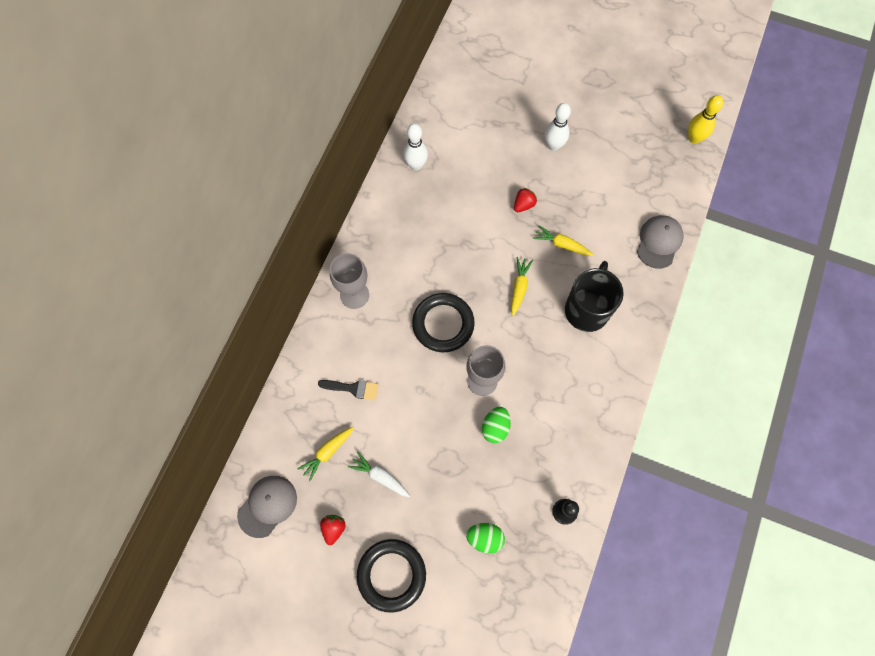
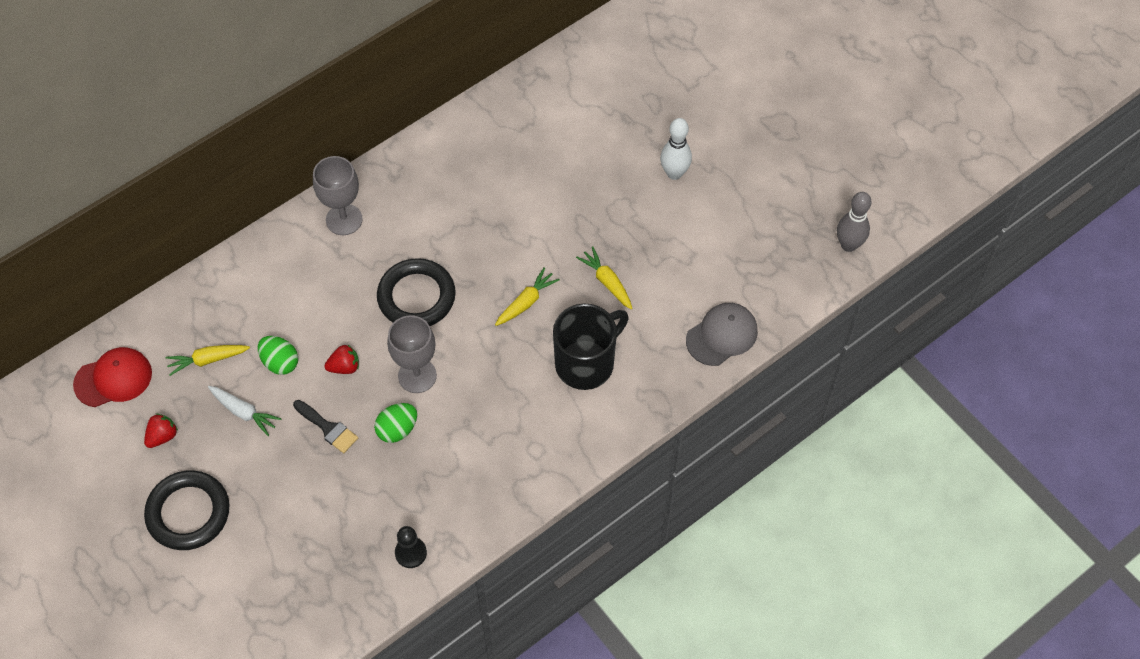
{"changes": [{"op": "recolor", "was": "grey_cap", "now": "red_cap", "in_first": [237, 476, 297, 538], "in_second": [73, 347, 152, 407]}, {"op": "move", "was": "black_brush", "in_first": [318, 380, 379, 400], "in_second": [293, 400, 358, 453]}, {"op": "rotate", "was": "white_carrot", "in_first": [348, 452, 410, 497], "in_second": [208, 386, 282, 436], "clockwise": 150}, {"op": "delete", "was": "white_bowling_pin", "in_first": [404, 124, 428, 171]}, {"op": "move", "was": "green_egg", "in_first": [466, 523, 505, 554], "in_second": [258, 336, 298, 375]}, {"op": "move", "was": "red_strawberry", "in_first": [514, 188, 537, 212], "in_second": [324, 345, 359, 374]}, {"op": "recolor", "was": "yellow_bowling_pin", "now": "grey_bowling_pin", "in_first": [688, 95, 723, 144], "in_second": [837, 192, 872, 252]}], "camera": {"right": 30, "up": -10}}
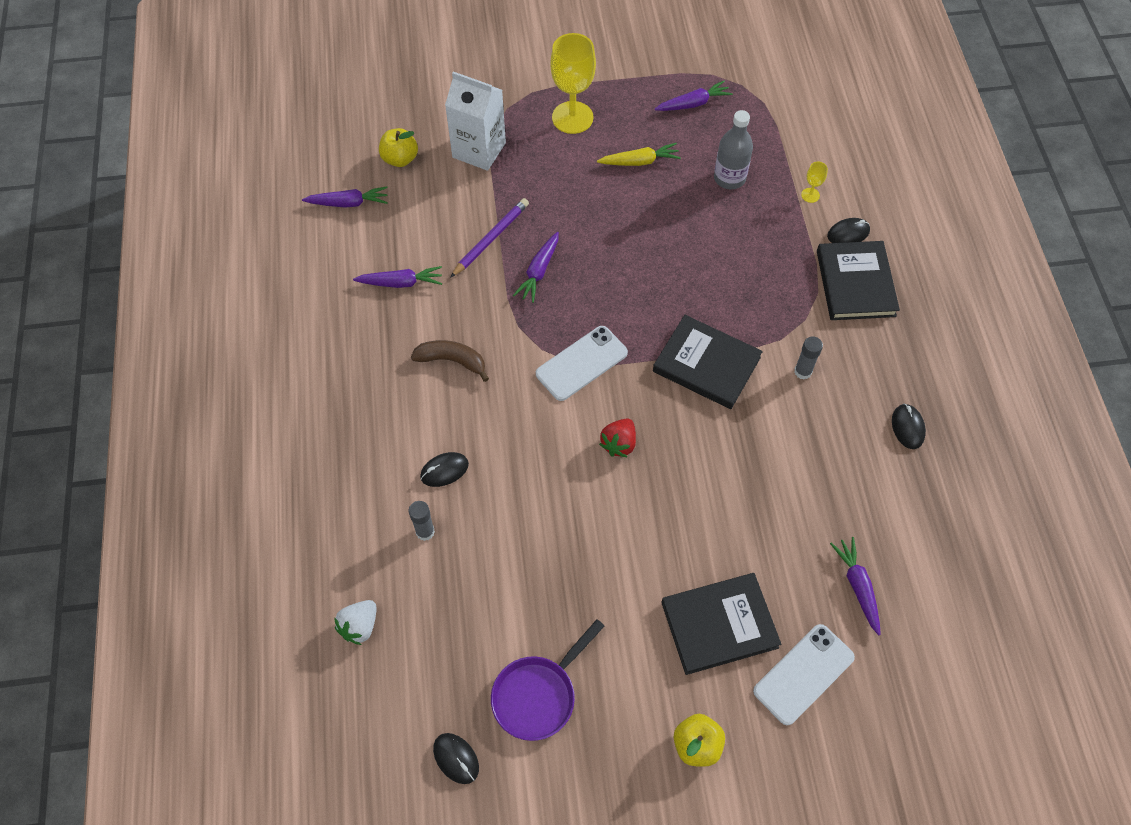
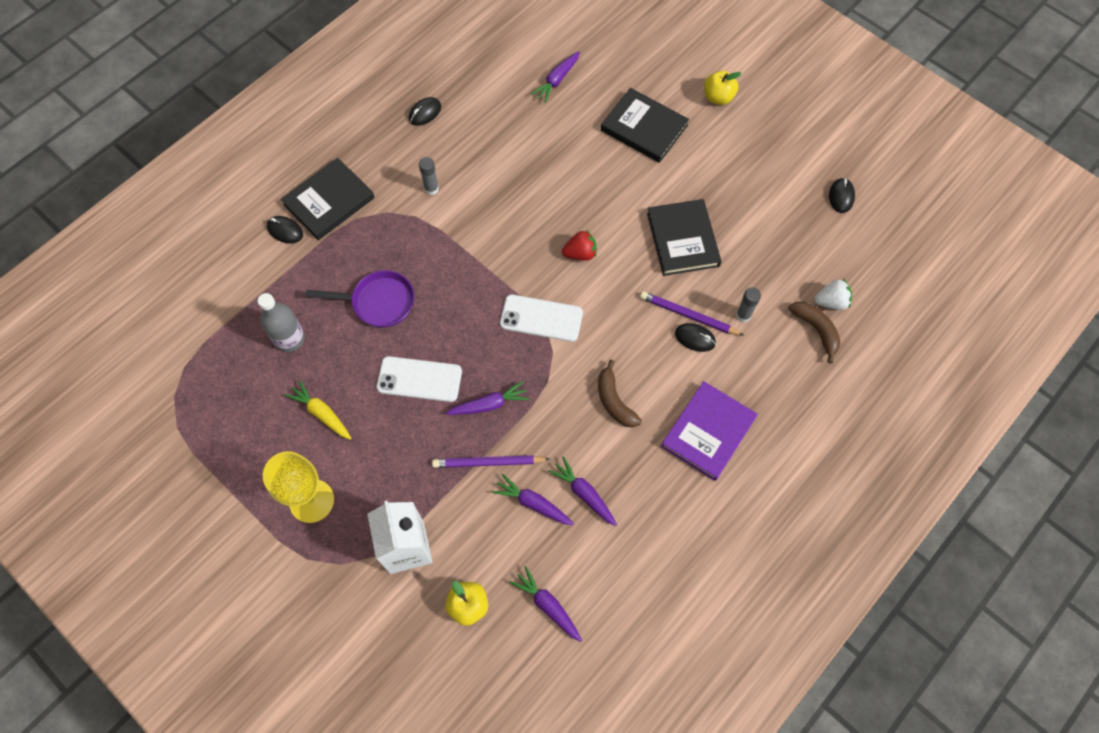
{"changes": [{"op": "move", "was": "purple_pan", "in_first": [491, 619, 604, 741], "in_second": [305, 270, 414, 328]}, {"op": "move", "was": "black_book", "in_first": [653, 315, 763, 409], "in_second": [647, 199, 722, 276]}, {"op": "move", "was": "purple_carrot", "in_first": [655, 80, 733, 111], "in_second": [492, 474, 574, 525]}, {"op": "move", "was": "white_phone", "in_first": [753, 624, 855, 725], "in_second": [376, 356, 462, 402]}, {"op": "delete", "was": "yellow_goblet", "in_first": [801, 162, 828, 203]}, {"op": "insert", "now": "purple_pencil", "in_second": [640, 291, 744, 336]}, {"op": "insert", "now": "purple_book", "in_second": [661, 381, 758, 481]}, {"op": "insert", "now": "brown_banana", "in_second": [788, 301, 841, 364]}], "camera": {"right": -130, "up": 5}}
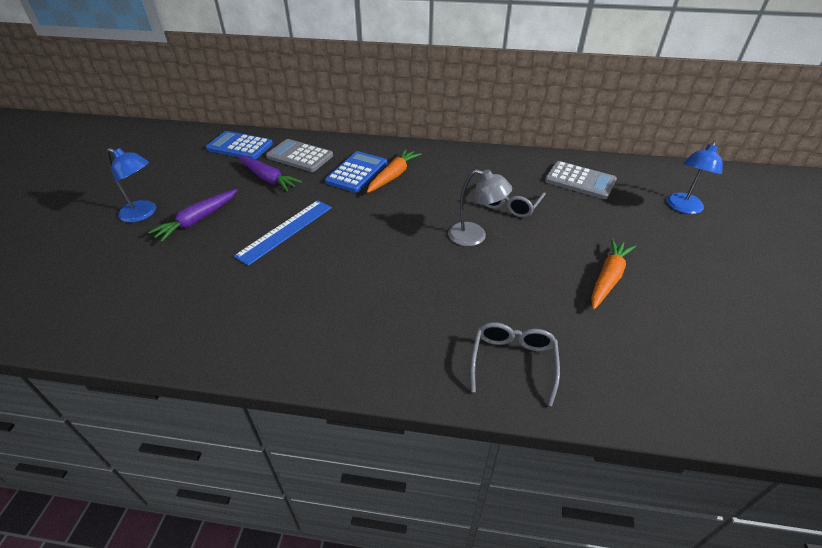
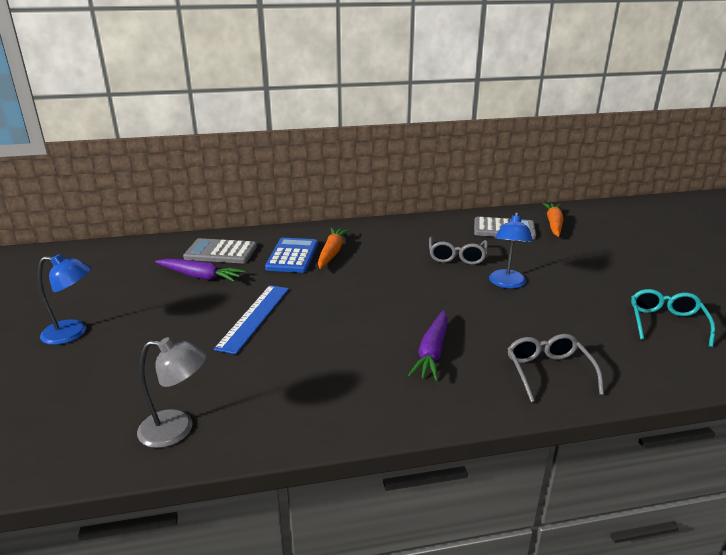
{"changes": [{"op": "move", "was": "purple_carrot", "in_first": [148, 189, 238, 242], "in_second": [408, 310, 448, 381]}, {"op": "delete", "was": "blue_calculator", "in_first": [206, 131, 273, 160]}, {"op": "move", "was": "grey_lamp", "in_first": [448, 169, 512, 246], "in_second": [137, 337, 207, 448]}, {"op": "move", "was": "orange_carrot", "in_first": [591, 238, 636, 310], "in_second": [542, 203, 564, 237]}, {"op": "move", "was": "blue_lamp", "in_first": [667, 141, 723, 214], "in_second": [489, 212, 533, 289]}, {"op": "insert", "now": "turquoise_glasses", "in_second": [631, 289, 715, 347]}], "camera": {"right": -20, "up": -15}}
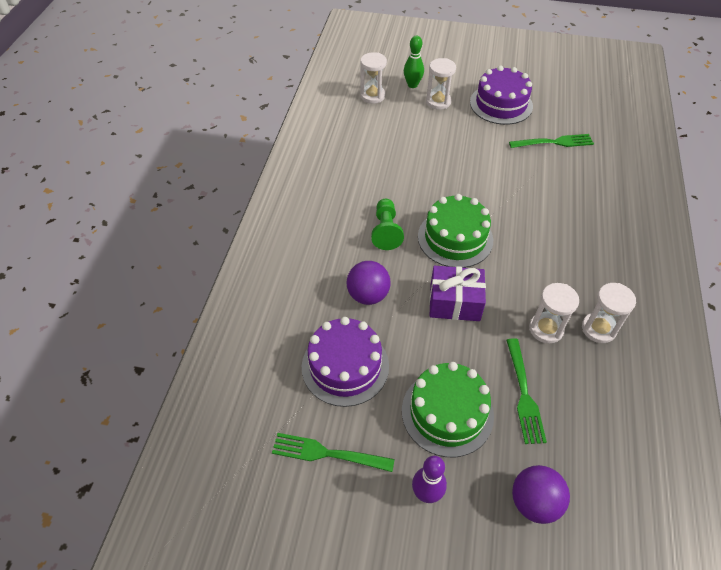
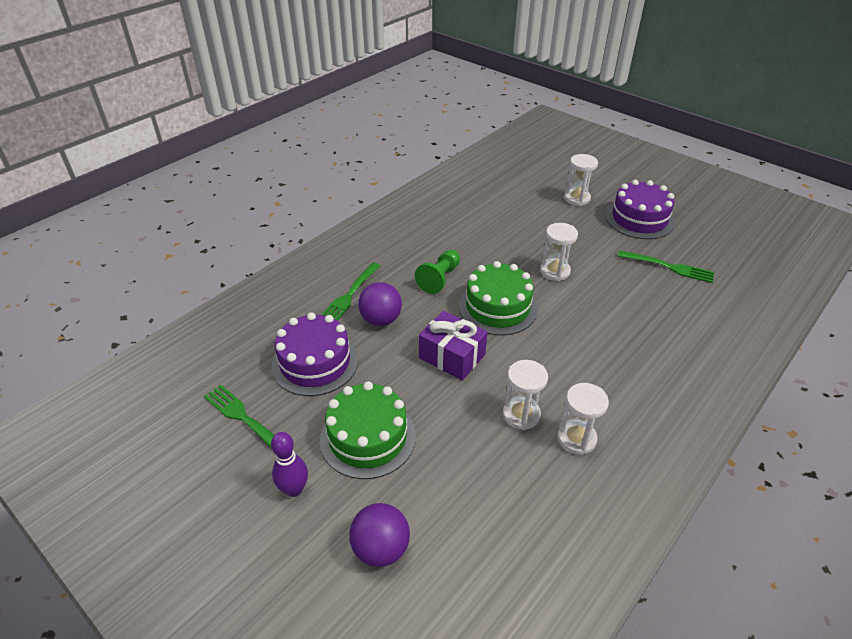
{"changes": [{"op": "move", "was": "white_hourglass", "in_first": [360, 52, 387, 104], "in_second": [540, 223, 578, 281]}, {"op": "delete", "was": "green_bowling_pin", "in_first": [404, 35, 424, 88]}, {"op": "move", "was": "green_fork", "in_first": [506, 338, 547, 444], "in_second": [321, 262, 381, 321]}], "camera": {"right": 30, "up": -10}}
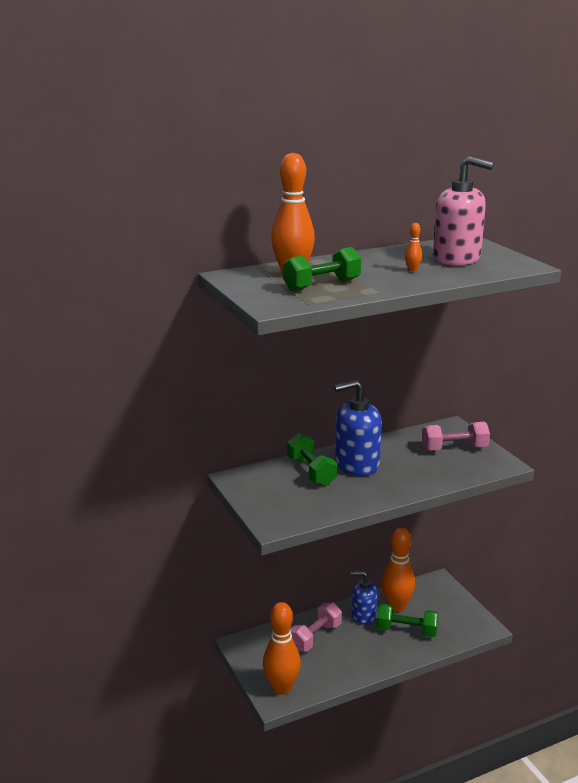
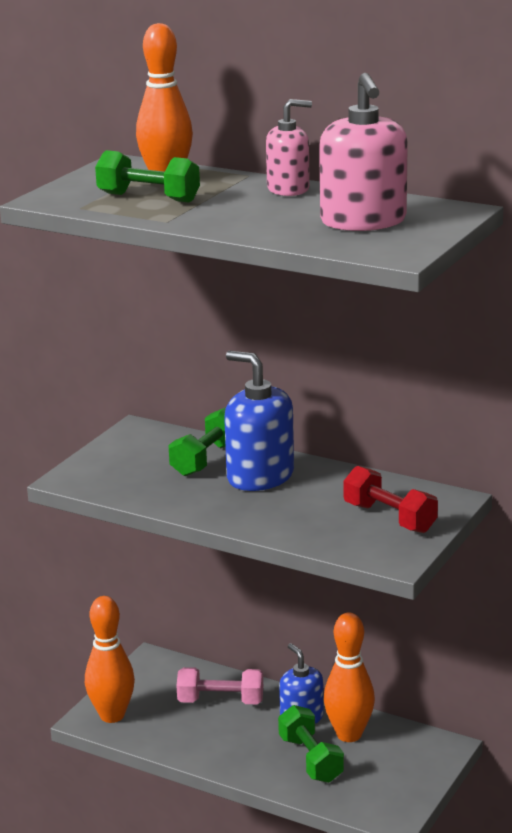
{"changes": [{"op": "delete", "was": "orange_bowling_pin", "in_first": [405, 223, 422, 272]}, {"op": "recolor", "was": "pink_dumbbell", "now": "red_dumbbell", "in_first": [422, 422, 490, 451], "in_second": [344, 466, 438, 533]}, {"op": "insert", "now": "pink_soap_dispenser", "in_second": [266, 99, 312, 196]}], "camera": {"right": 55, "up": 0}}
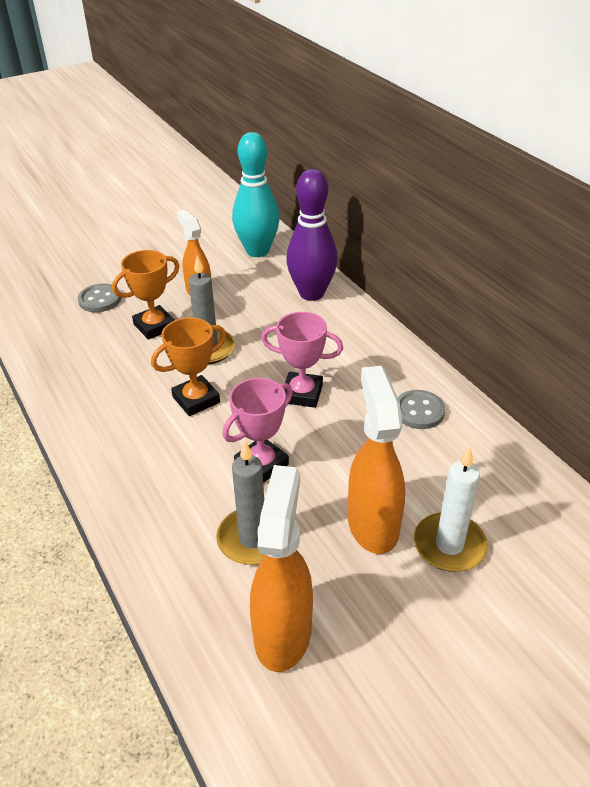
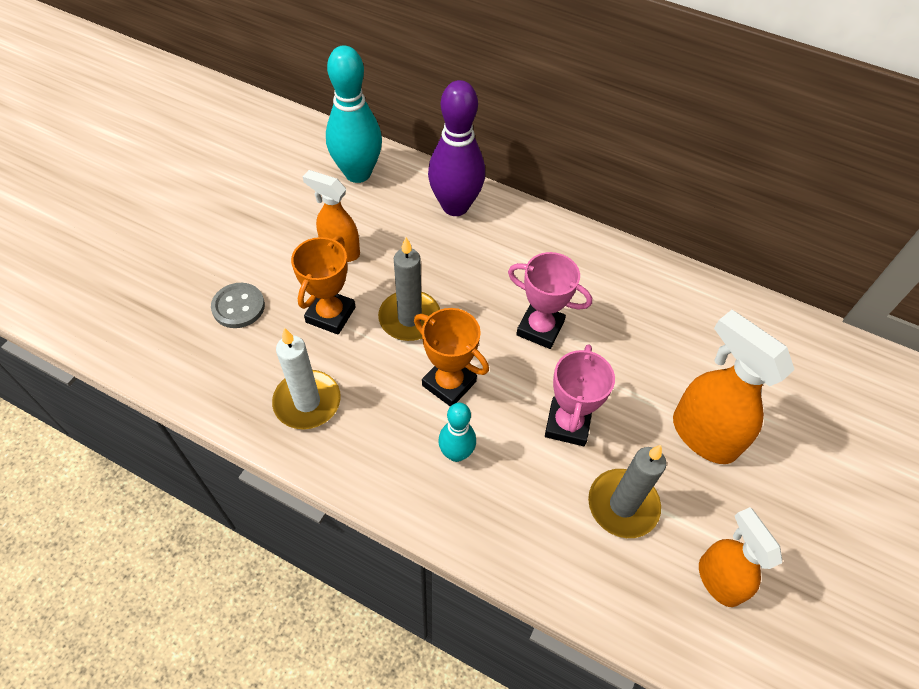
{"changes": [{"op": "rotate", "was": "orange_trophy", "in_first": [151, 317, 226, 416], "in_second": [414, 308, 489, 407], "clockwise": -75}, {"op": "resize", "was": "orange_spray_bottle", "in_first": [250, 465, 313, 672], "in_second": [699, 507, 782, 607], "ratio": 0.67}, {"op": "rotate", "was": "pink_trophy", "in_first": [261, 312, 343, 408], "in_second": [508, 252, 592, 349], "clockwise": 45}, {"op": "delete", "was": "grey_button", "in_first": [397, 390, 445, 429]}, {"op": "move", "was": "white_candle", "in_first": [414, 446, 487, 572], "in_second": [272, 328, 341, 429]}, {"op": "insert", "now": "turquoise_bowling_pin", "in_second": [438, 403, 476, 462]}], "camera": {"right": -35, "up": 15}}
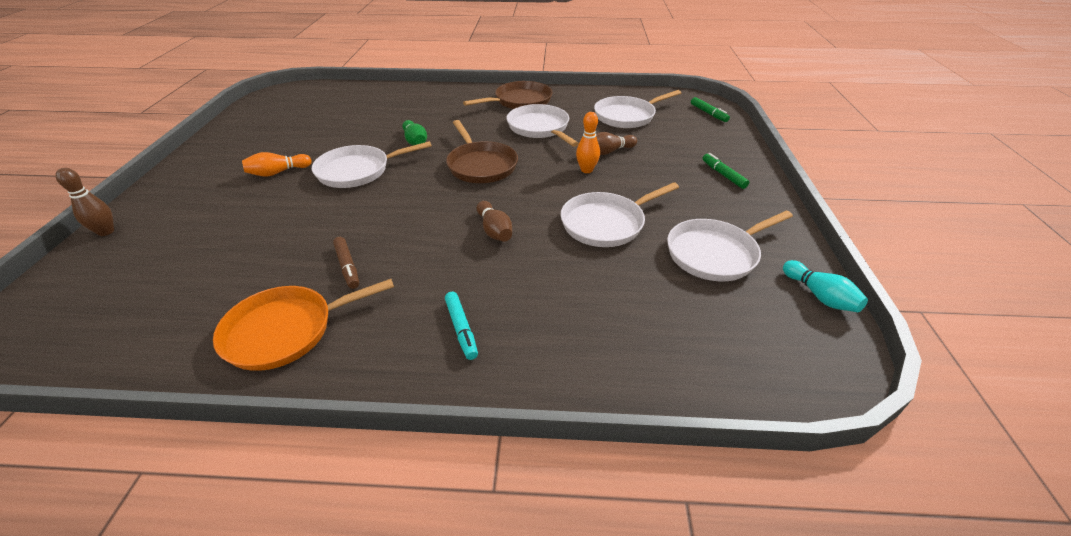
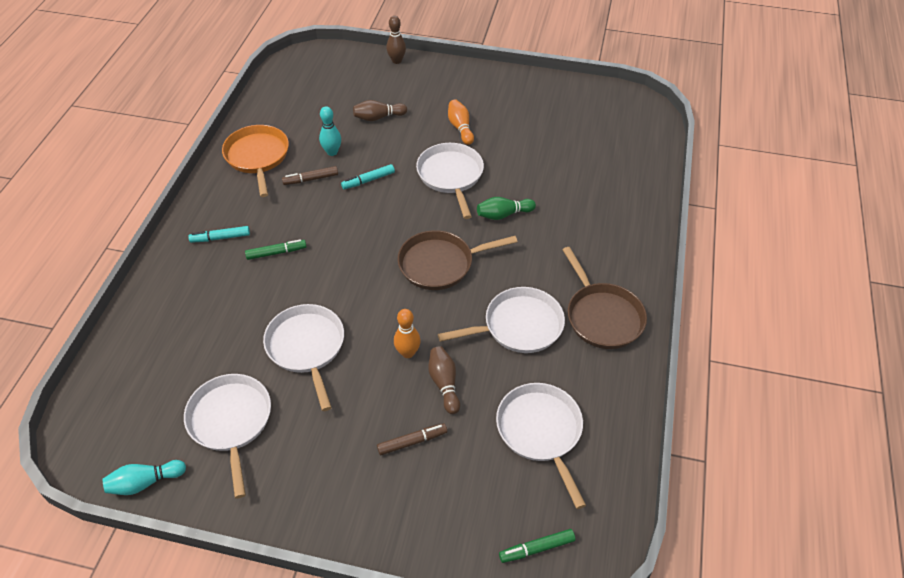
{"changes": [{"op": "move", "was": "brown_bowling_pin", "in_first": [477, 201, 512, 242], "in_second": [353, 100, 407, 121]}, {"op": "move", "was": "green_marker", "in_first": [702, 153, 749, 189], "in_second": [245, 239, 307, 260]}, {"op": "insert", "now": "turquoise_bowling_pin", "in_second": [319, 106, 341, 156]}, {"op": "insert", "now": "turquoise_marker", "in_second": [341, 164, 395, 189]}, {"op": "insert", "now": "brown_marker", "in_second": [377, 423, 447, 455]}], "camera": {"right": 100, "up": 10}}
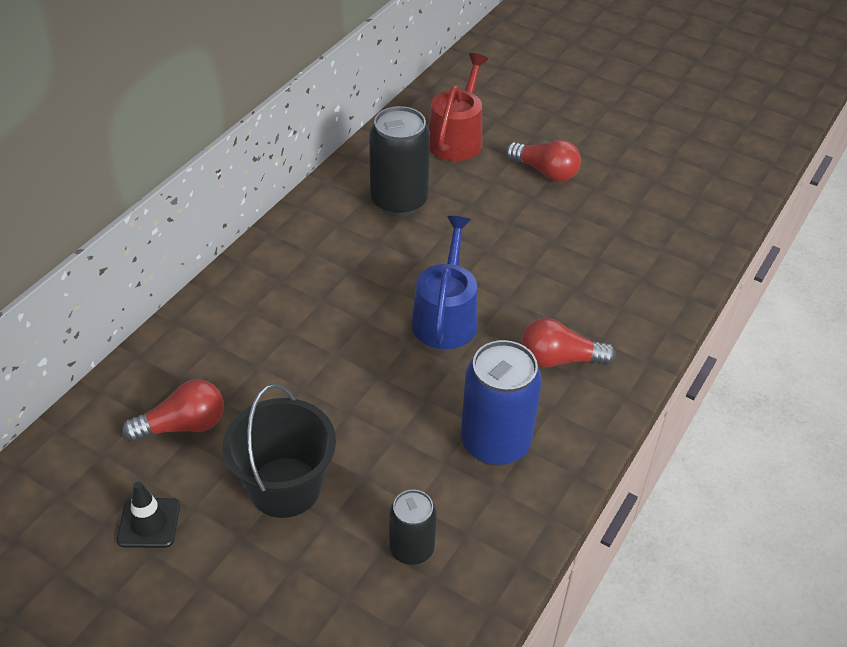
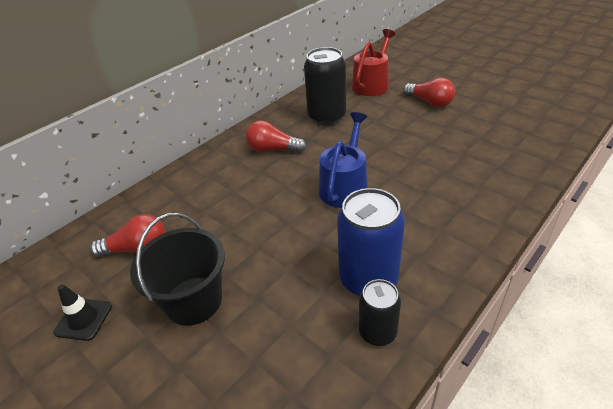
{"changes": [{"op": "move", "was": "black_can", "in_first": [389, 490, 437, 565], "in_second": [359, 279, 401, 346]}, {"op": "move", "was": "red_light_bulb", "in_first": [521, 318, 616, 368], "in_second": [246, 120, 306, 153]}], "camera": {"right": 15, "up": -5}}
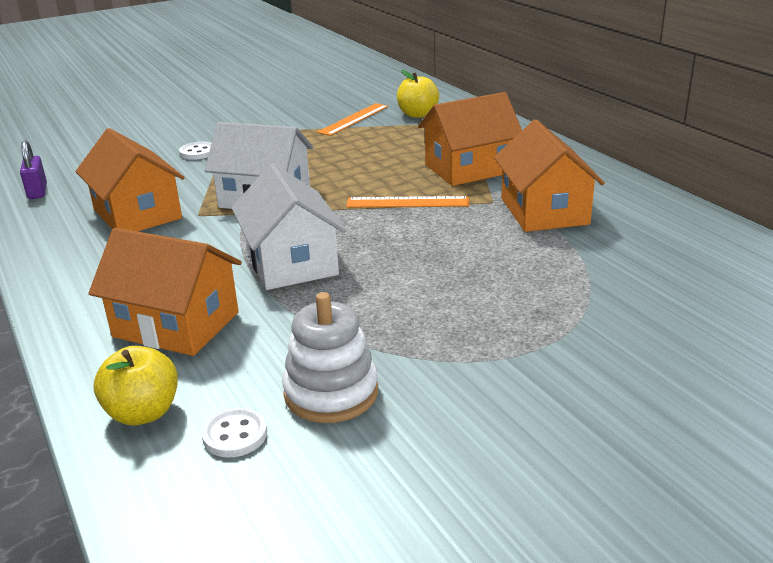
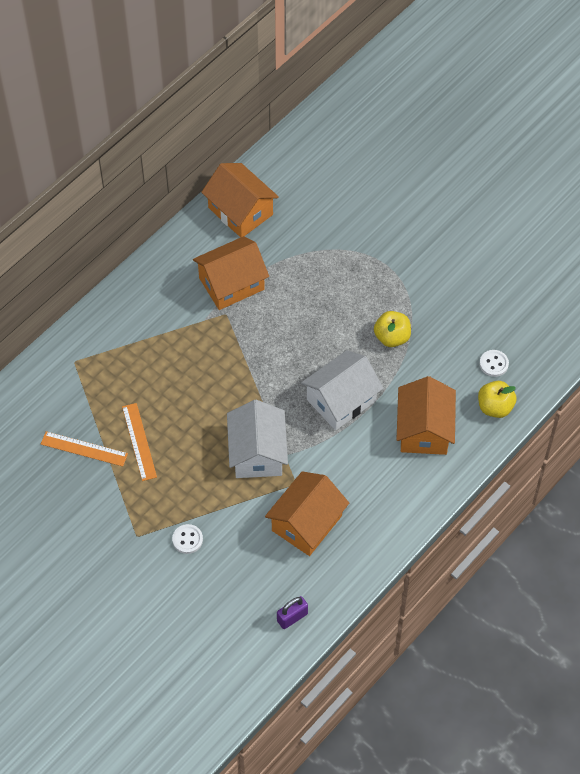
{"changes": [{"op": "delete", "was": "white_stacking_toy", "in_first": [282, 292, 378, 423]}, {"op": "move", "was": "orange_ruler", "in_first": [346, 196, 470, 208], "in_second": [122, 403, 157, 481]}, {"op": "move", "was": "yellow_apple", "in_first": [397, 70, 439, 118], "in_second": [374, 311, 411, 347]}, {"op": "move", "was": "orange_house", "in_first": [418, 92, 522, 186], "in_second": [201, 163, 279, 238]}], "camera": {"right": -110, "up": 30}}
